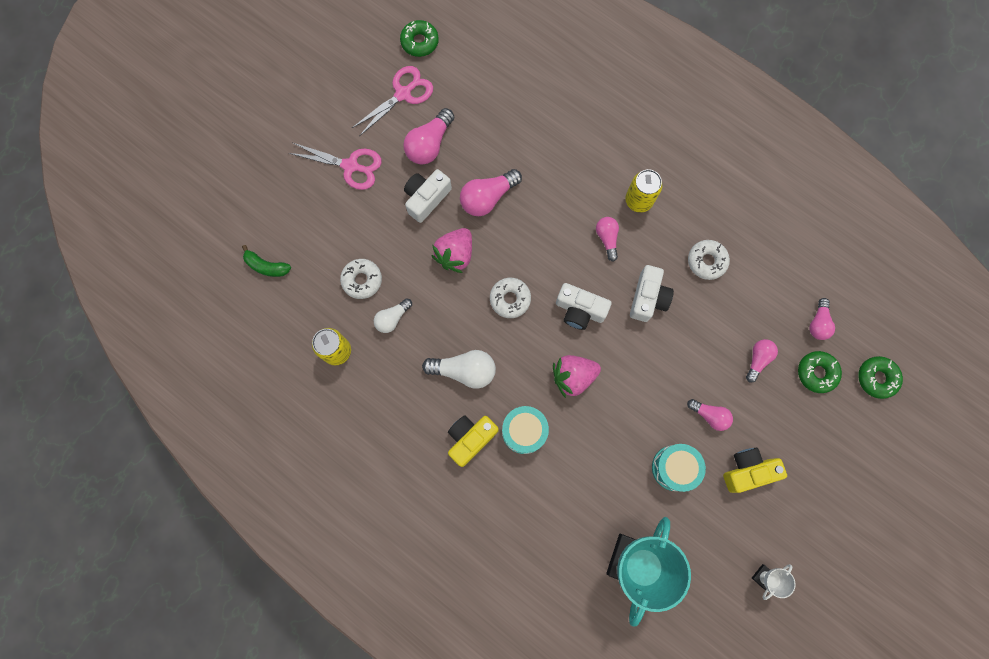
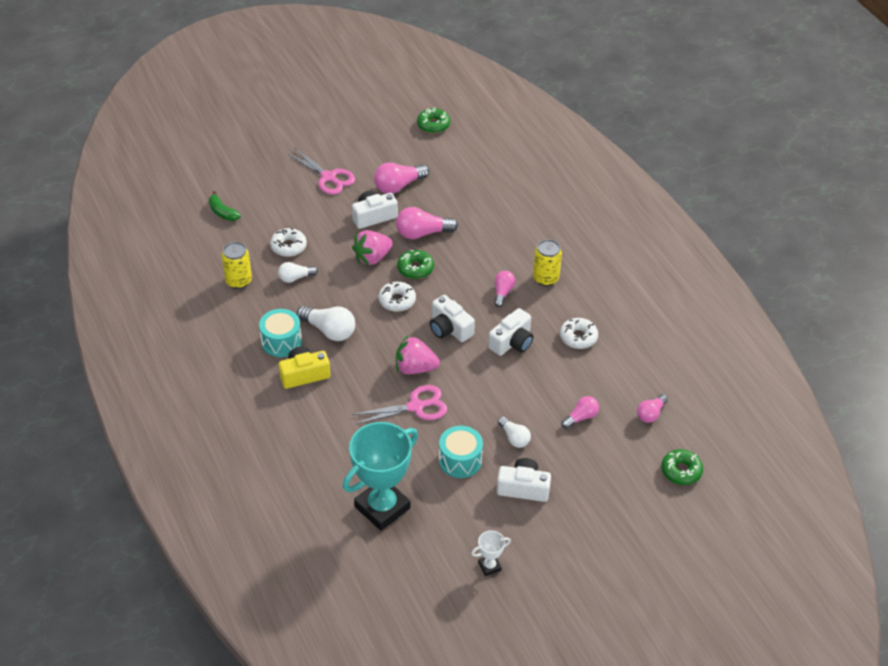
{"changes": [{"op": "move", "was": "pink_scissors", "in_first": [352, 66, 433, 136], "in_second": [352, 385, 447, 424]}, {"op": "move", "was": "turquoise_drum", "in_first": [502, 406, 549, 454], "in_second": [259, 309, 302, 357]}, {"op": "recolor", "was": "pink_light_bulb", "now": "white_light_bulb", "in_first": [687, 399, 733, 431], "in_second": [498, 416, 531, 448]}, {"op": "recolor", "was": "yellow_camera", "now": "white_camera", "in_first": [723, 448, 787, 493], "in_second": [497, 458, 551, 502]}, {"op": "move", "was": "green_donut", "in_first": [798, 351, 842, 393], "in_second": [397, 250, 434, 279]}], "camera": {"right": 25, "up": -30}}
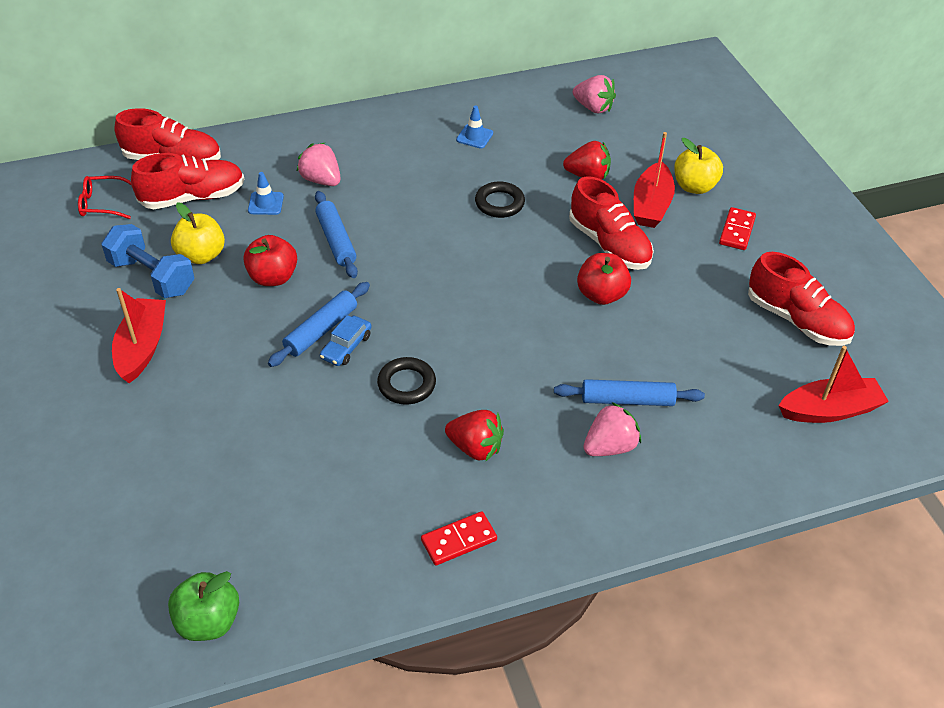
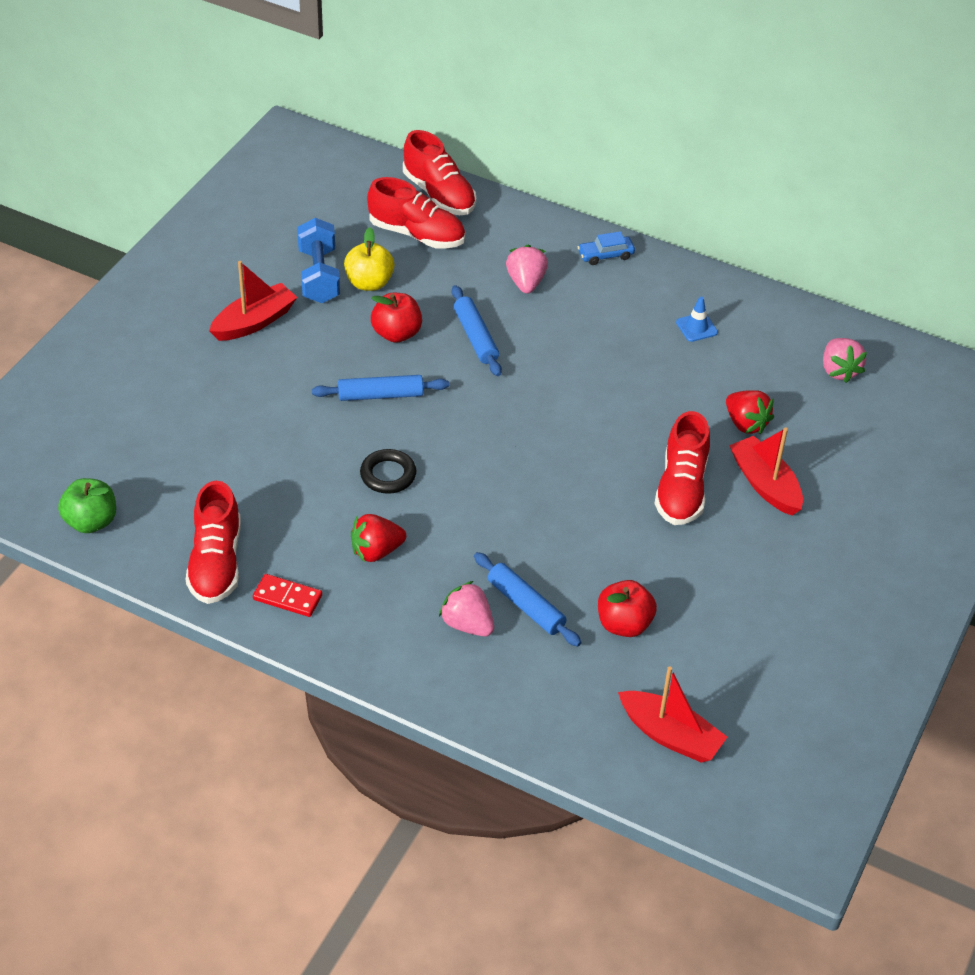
{"changes": [{"op": "delete", "was": "red_glasses", "in_first": [78, 176, 132, 219]}, {"op": "delete", "was": "blue_traffic_cone", "in_first": [248, 172, 284, 215]}, {"op": "rotate", "was": "blue_rolling_pin", "in_first": [315, 191, 358, 278], "in_second": [452, 285, 502, 376], "clockwise": -45}, {"op": "move", "was": "blue_car", "in_first": [320, 315, 372, 366], "in_second": [578, 231, 635, 265]}, {"op": "rotate", "was": "red_strawberry", "in_first": [445, 410, 504, 461], "in_second": [351, 514, 406, 562], "clockwise": 90}, {"op": "delete", "was": "black_ring", "in_first": [475, 181, 525, 218]}, {"op": "move", "was": "red_apple", "in_first": [577, 253, 631, 305], "in_second": [598, 580, 657, 637]}, {"op": "rotate", "was": "pink_strawberry", "in_first": [583, 402, 641, 456], "in_second": [439, 581, 494, 636], "clockwise": -150}, {"op": "rotate", "was": "red_boat", "in_first": [634, 132, 675, 228], "in_second": [729, 427, 803, 516], "clockwise": 90}, {"op": "delete", "was": "yellow_apple", "in_first": [674, 138, 723, 194]}, {"op": "delete", "was": "red_domino", "in_first": [719, 207, 756, 250]}, {"op": "move", "was": "red_shoe", "in_first": [748, 252, 855, 346], "in_second": [186, 481, 241, 604]}], "camera": {"right": 45, "up": 0}}
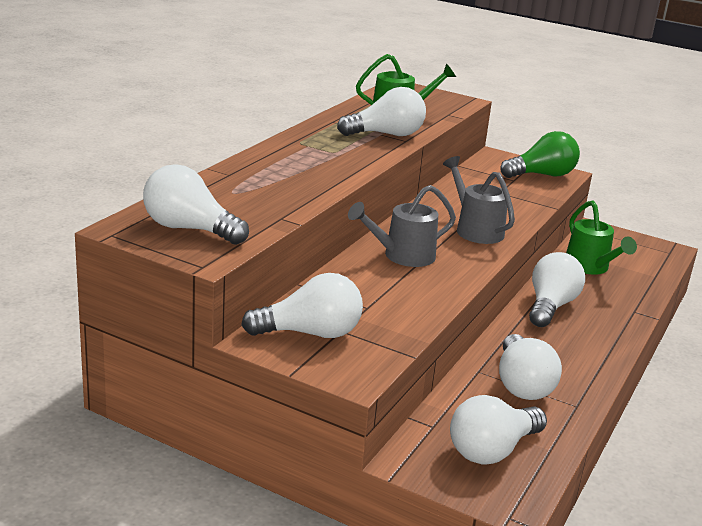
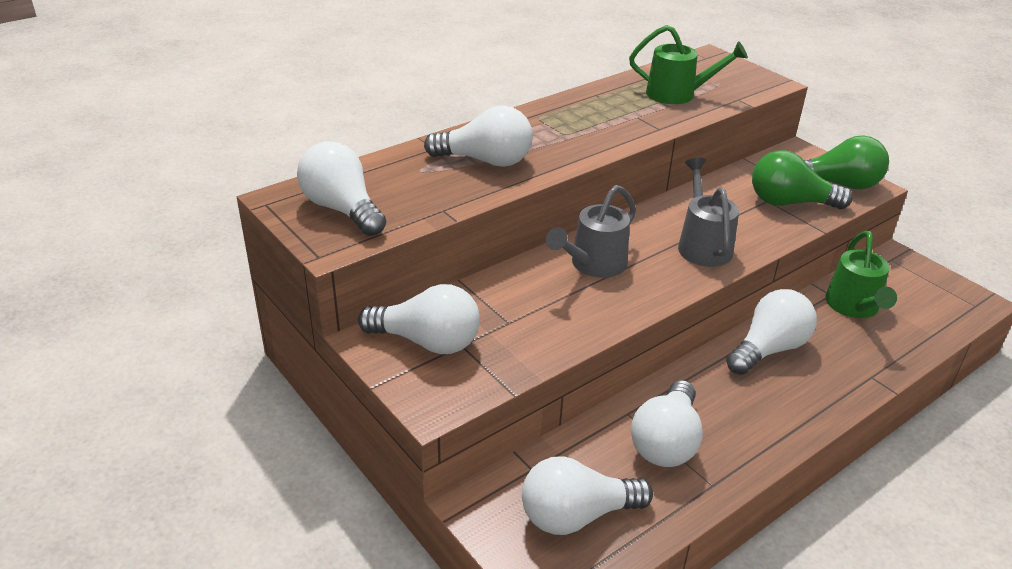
{"changes": [{"op": "move", "was": "white_light_bulb", "in_first": [337, 87, 426, 136], "in_second": [424, 105, 533, 167]}, {"op": "rotate", "was": "grey_watering_can", "in_first": [348, 185, 456, 267], "in_second": [546, 185, 636, 278], "clockwise": -45}, {"op": "insert", "now": "green_light_bulb", "in_second": [752, 150, 853, 209]}], "camera": {"right": 25, "up": 10}}
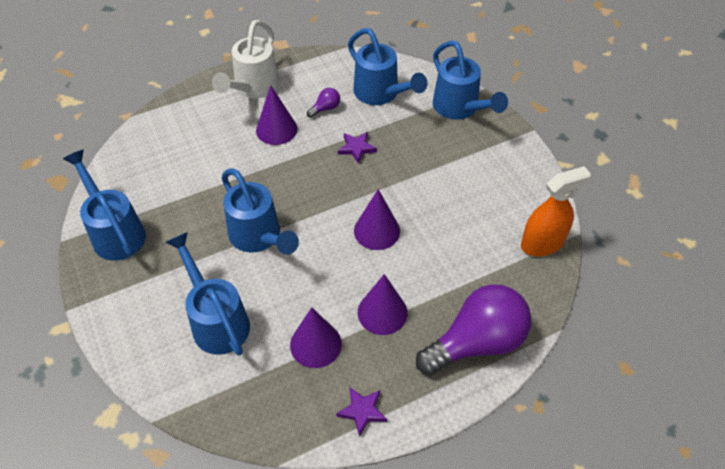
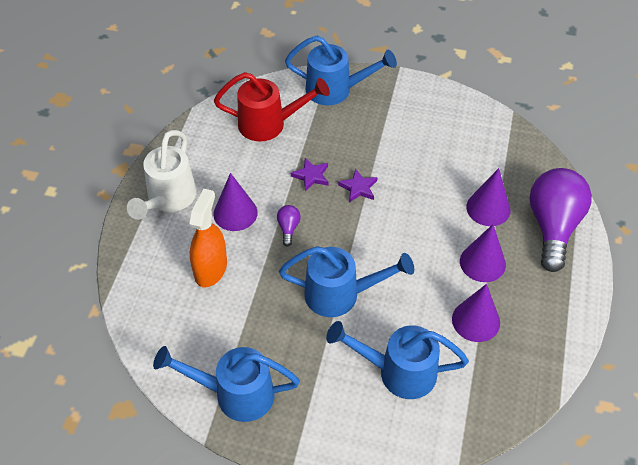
{"changes": [{"op": "rotate", "was": "white_watering_can", "in_first": [212, 20, 279, 98], "in_second": [127, 130, 197, 220], "clockwise": 45}, {"op": "move", "was": "purple_light_bulb", "in_first": [307, 88, 340, 118], "in_second": [277, 205, 301, 246]}, {"op": "move", "was": "purple_star", "in_first": [336, 387, 387, 437], "in_second": [338, 169, 378, 203]}, {"op": "recolor", "was": "blue_watering_can", "now": "red_watering_can", "in_first": [348, 28, 428, 105], "in_second": [214, 72, 330, 141]}, {"op": "move", "was": "purple_cone", "in_first": [354, 189, 400, 250], "in_second": [466, 168, 511, 226]}, {"op": "move", "was": "orange_spray_bottle", "in_first": [521, 166, 591, 256], "in_second": [190, 189, 227, 287]}], "camera": {"right": -50, "up": 0}}
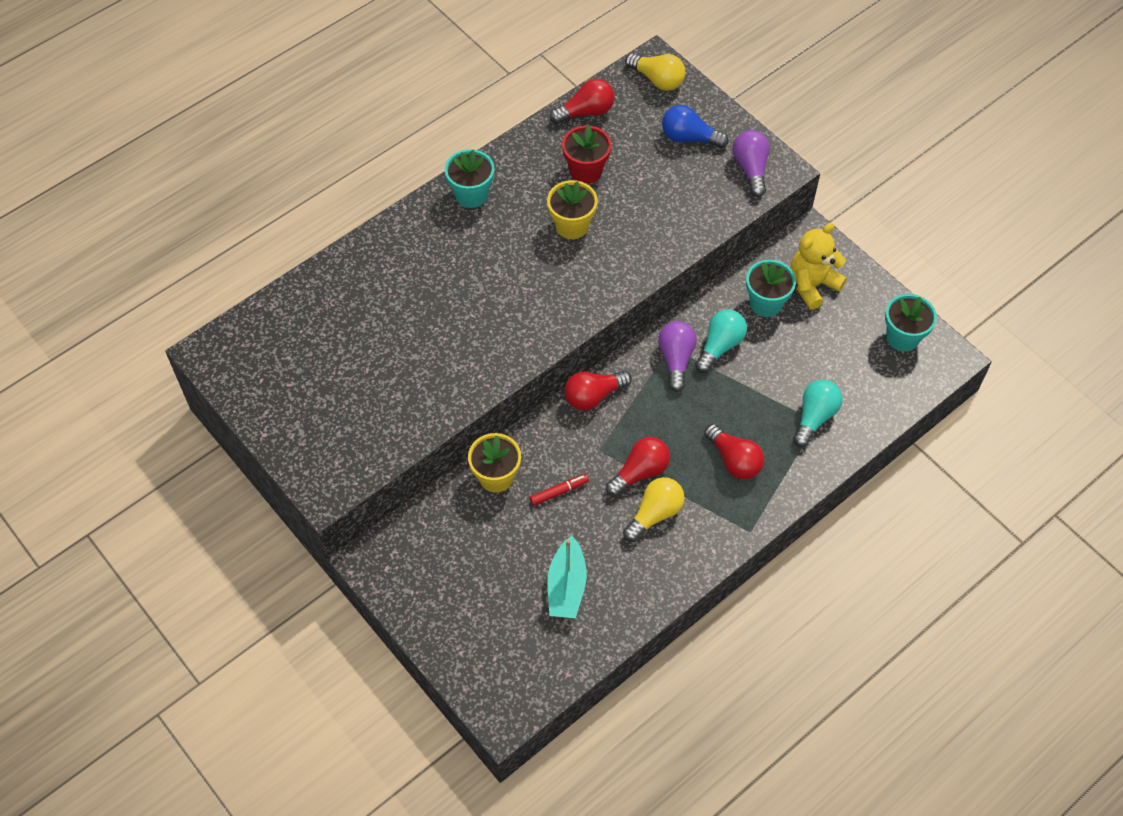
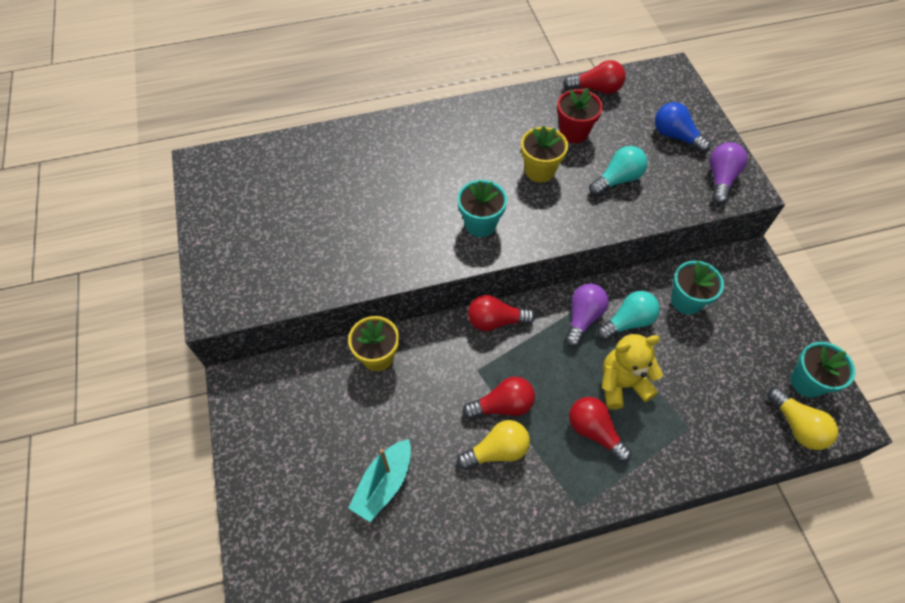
{"changes": [{"op": "move", "was": "turquoise_flower_pot", "in_first": [445, 149, 494, 208], "in_second": [457, 180, 507, 237]}, {"op": "delete", "was": "red_marker", "in_first": [530, 474, 589, 506]}, {"op": "move", "was": "yellow_light_bulb", "in_first": [625, 53, 686, 91], "in_second": [768, 387, 838, 450]}, {"op": "rotate", "was": "red_light_bulb", "in_first": [704, 424, 764, 479], "in_second": [569, 397, 632, 462], "clockwise": 150}, {"op": "move", "was": "yellow_teddy_bear", "in_first": [790, 223, 847, 310], "in_second": [602, 334, 663, 409]}, {"op": "move", "was": "turquoise_light_bulb", "in_first": [793, 380, 843, 447], "in_second": [589, 146, 648, 196]}], "camera": {"right": 25, "up": 0}}
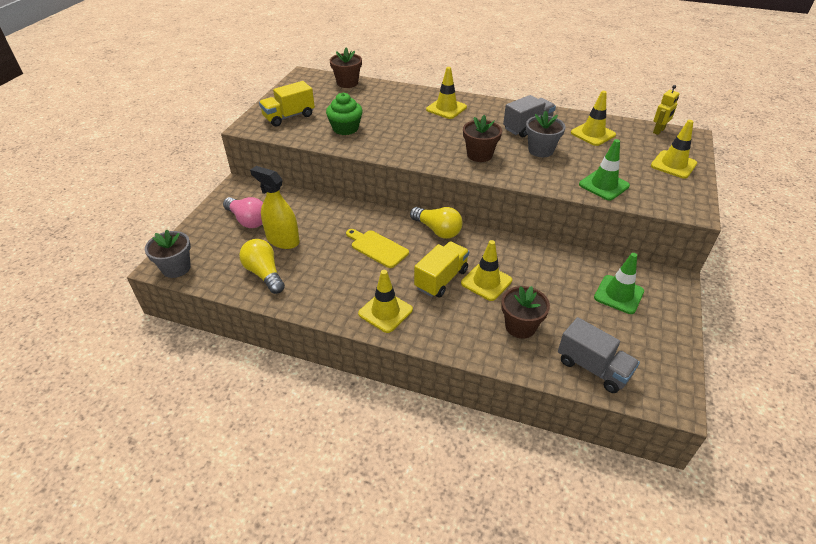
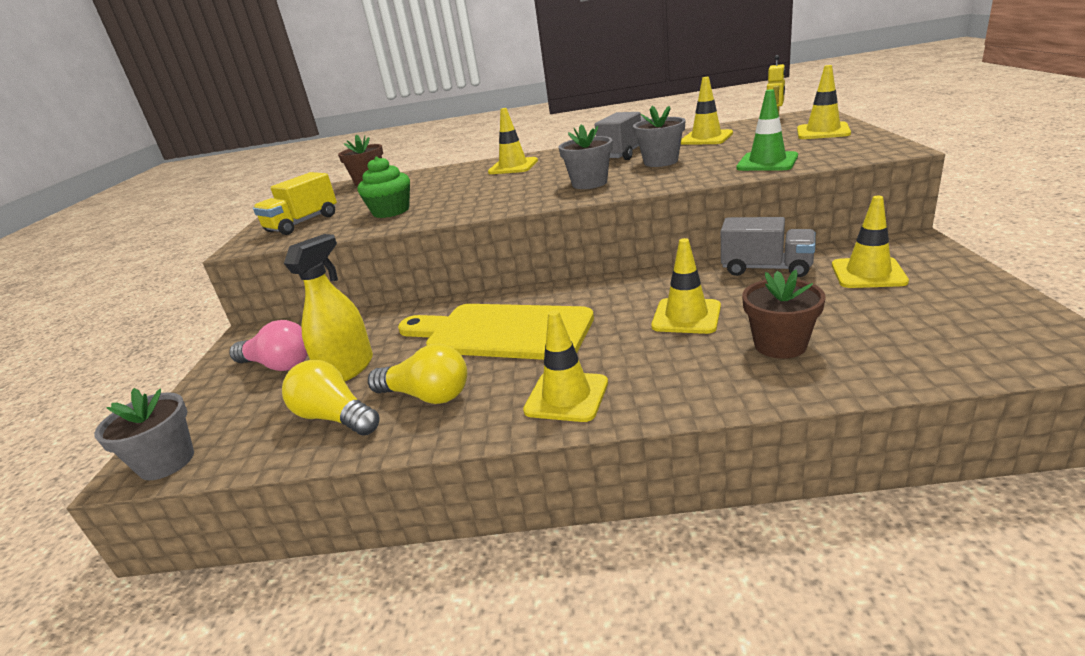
{"changes": [{"op": "rotate", "was": "yellow_spray_bottle", "in_first": [250, 166, 300, 249], "in_second": [284, 234, 373, 382], "clockwise": 105}, {"op": "resize", "was": "yellow_cutting_board", "in_first": [346, 229, 409, 268], "in_second": [398, 304, 594, 360], "ratio": 1.81}, {"op": "move", "was": "yellow_light_bulb", "in_first": [410, 207, 463, 239], "in_second": [368, 344, 467, 404]}, {"op": "delete", "was": "yellow_truck", "in_first": [414, 241, 469, 298]}, {"op": "recolor", "was": "brown_flower_pot", "now": "grey_flower_pot", "in_first": [463, 115, 502, 162], "in_second": [558, 125, 613, 189]}, {"op": "move", "was": "grey_truck", "in_first": [558, 317, 640, 393], "in_second": [721, 217, 816, 277]}, {"op": "recolor", "was": "green_traffic_cone", "now": "yellow_traffic_cone", "in_first": [594, 253, 644, 314], "in_second": [832, 196, 909, 288]}], "camera": {"right": -15, "up": -15}}
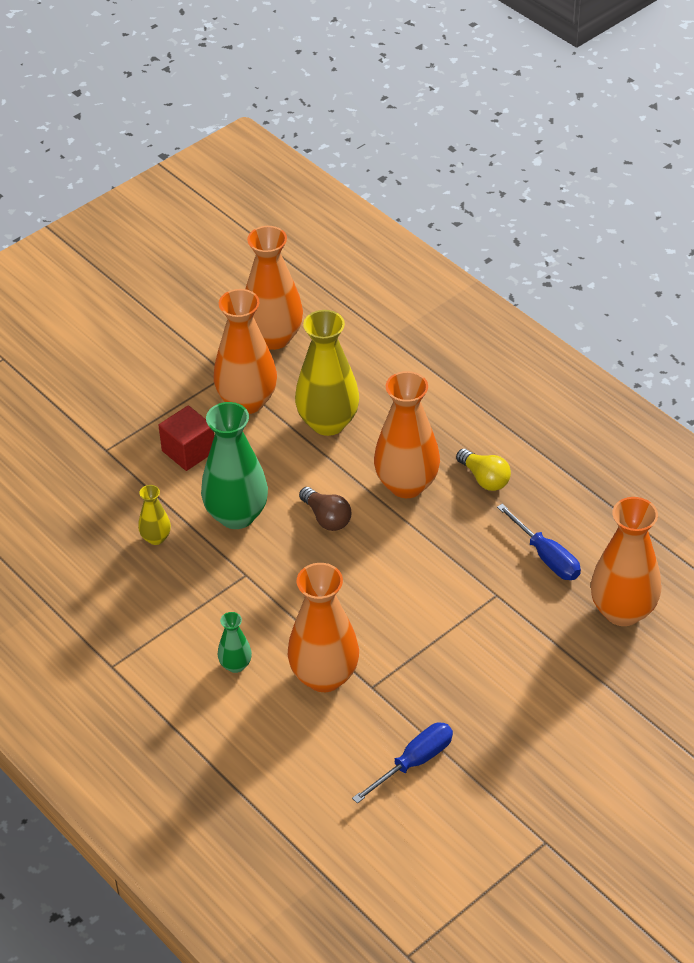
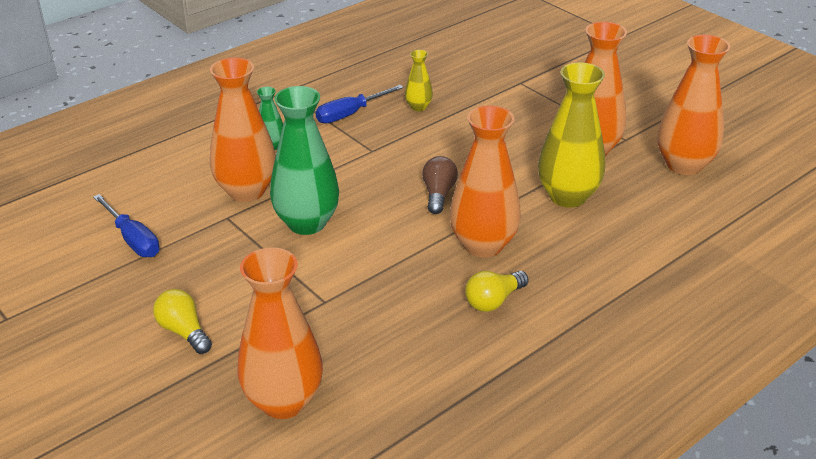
{"changes": [{"op": "delete", "was": "red_cube", "in_first": [158, 405, 214, 471]}, {"op": "move", "was": "green_vase", "in_first": [201, 402, 268, 529], "in_second": [270, 86, 339, 235]}, {"op": "rotate", "was": "brown_light_bulb", "in_first": [299, 487, 352, 531], "in_second": [422, 156, 458, 214], "clockwise": 135}, {"op": "move", "was": "blue_screwdriver", "in_first": [497, 504, 581, 580], "in_second": [316, 85, 404, 123]}, {"op": "insert", "now": "yellow_light_bulb", "in_second": [153, 289, 212, 354]}], "camera": {"right": 90, "up": -10}}
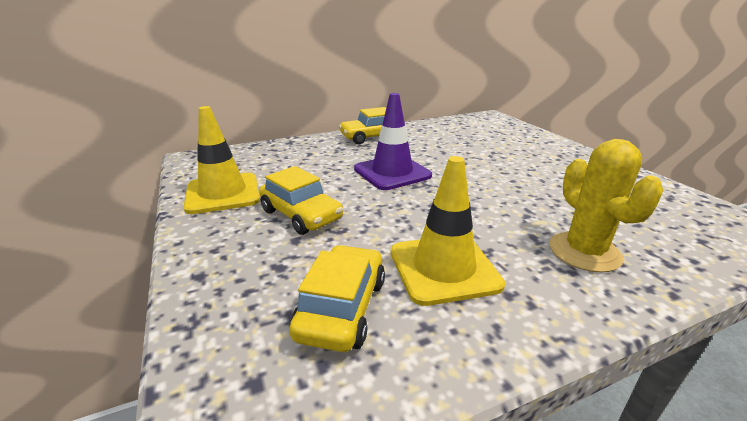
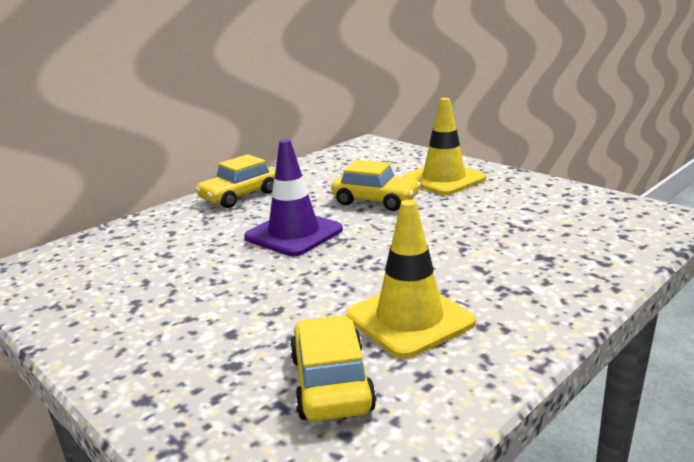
{"changes": [{"op": "move", "was": "yellow_traffic_cone", "in_first": [184, 106, 260, 214], "in_second": [403, 98, 486, 195]}, {"op": "move", "was": "yellow_car", "in_first": [259, 166, 343, 235], "in_second": [331, 160, 421, 211]}, {"op": "delete", "was": "yellow_cactus", "in_first": [549, 139, 664, 273]}], "camera": {"right": -20, "up": -5}}
